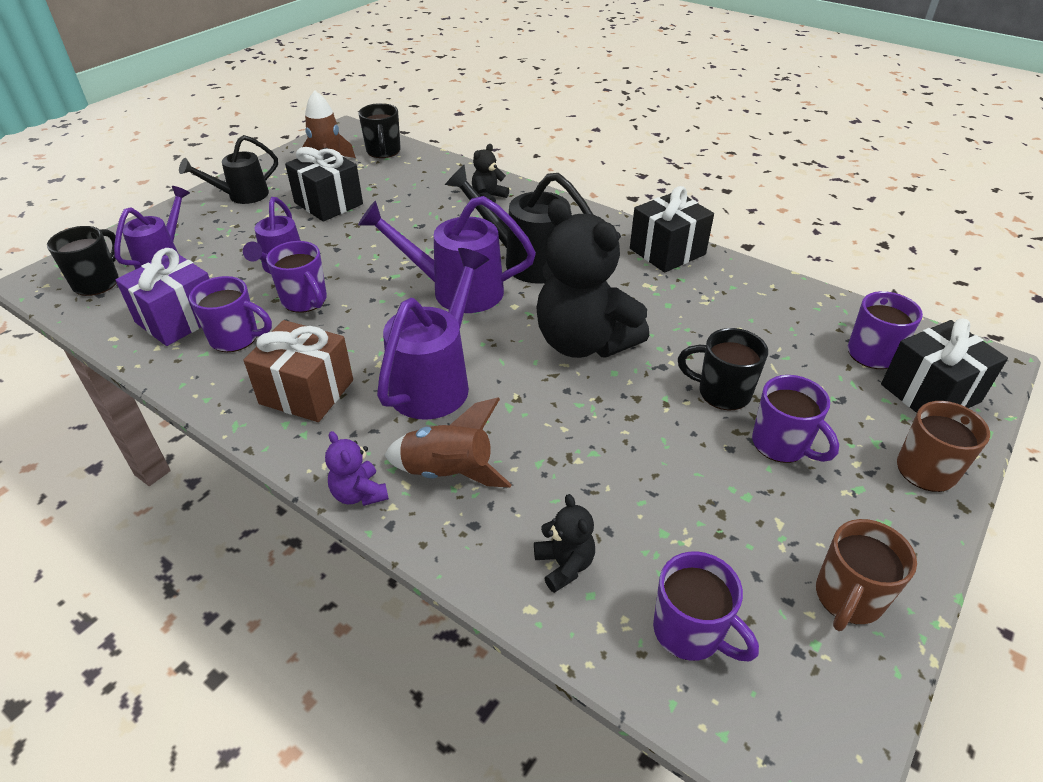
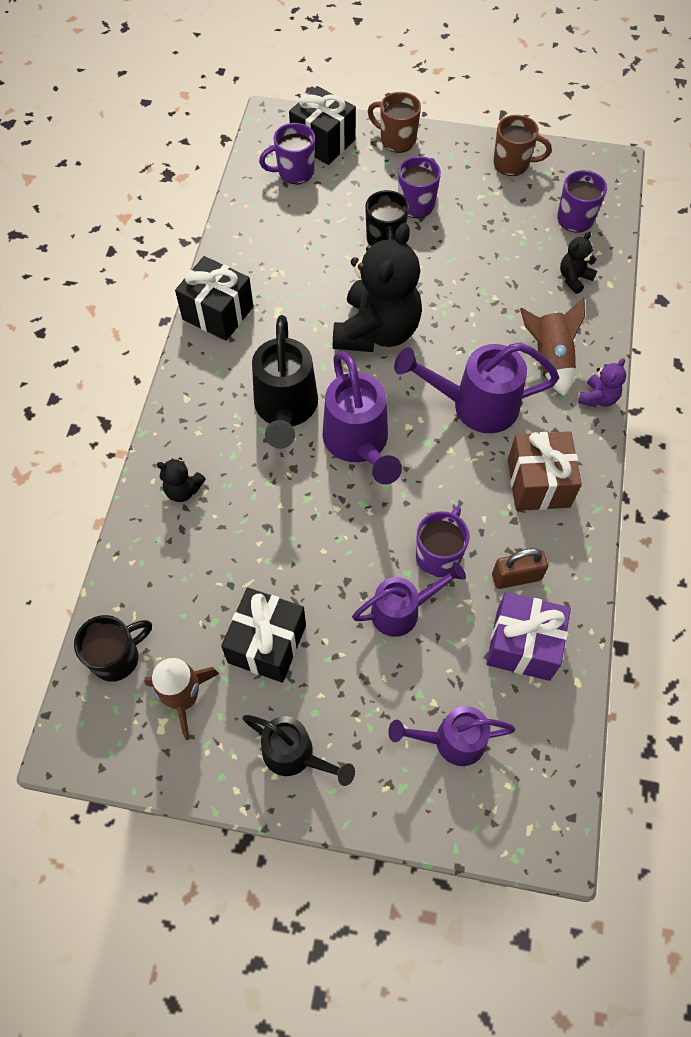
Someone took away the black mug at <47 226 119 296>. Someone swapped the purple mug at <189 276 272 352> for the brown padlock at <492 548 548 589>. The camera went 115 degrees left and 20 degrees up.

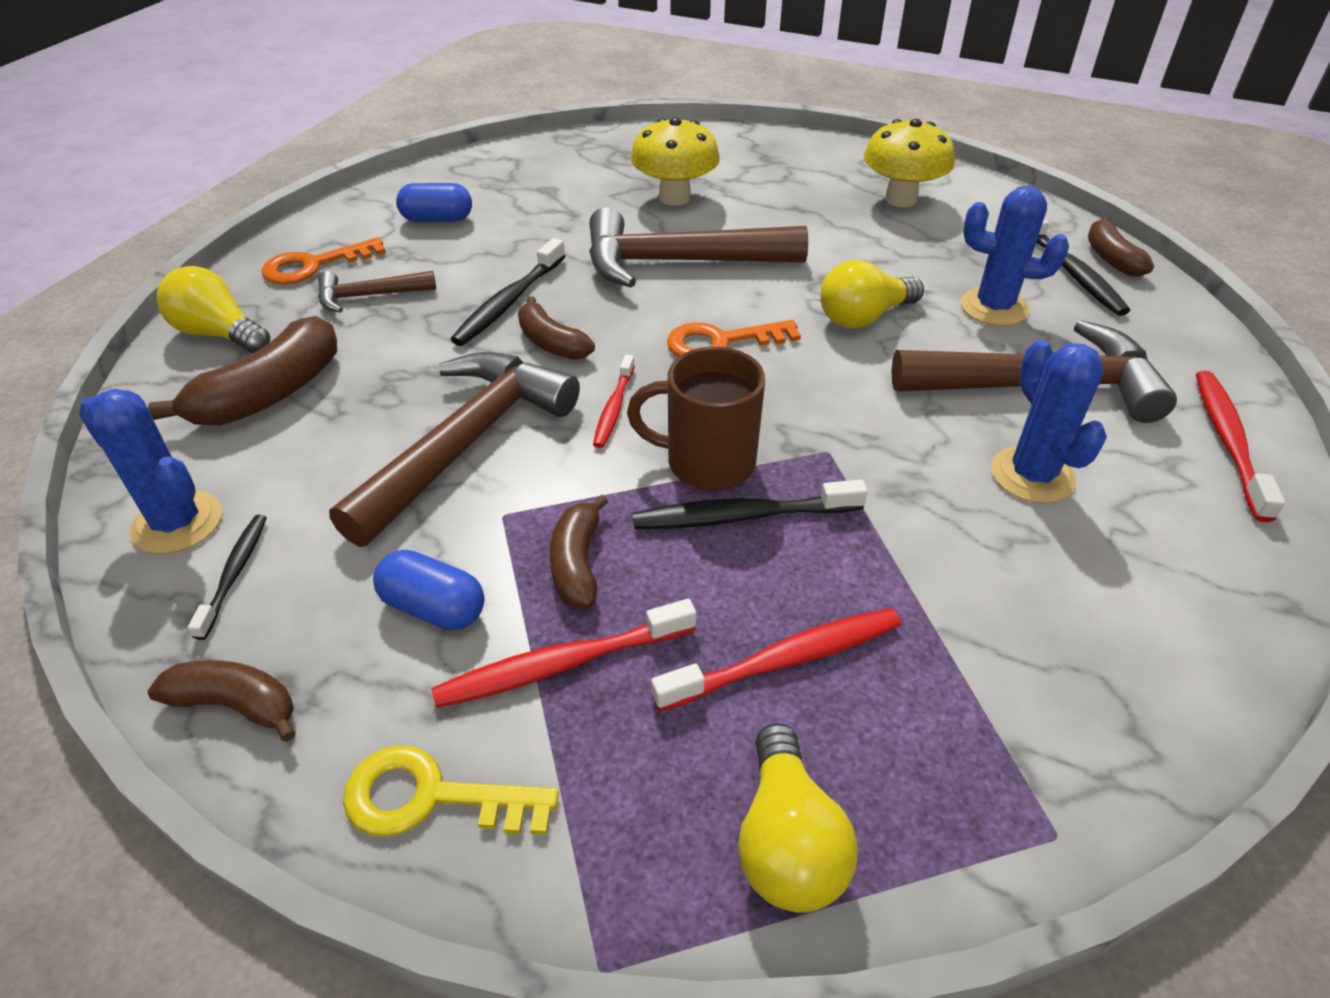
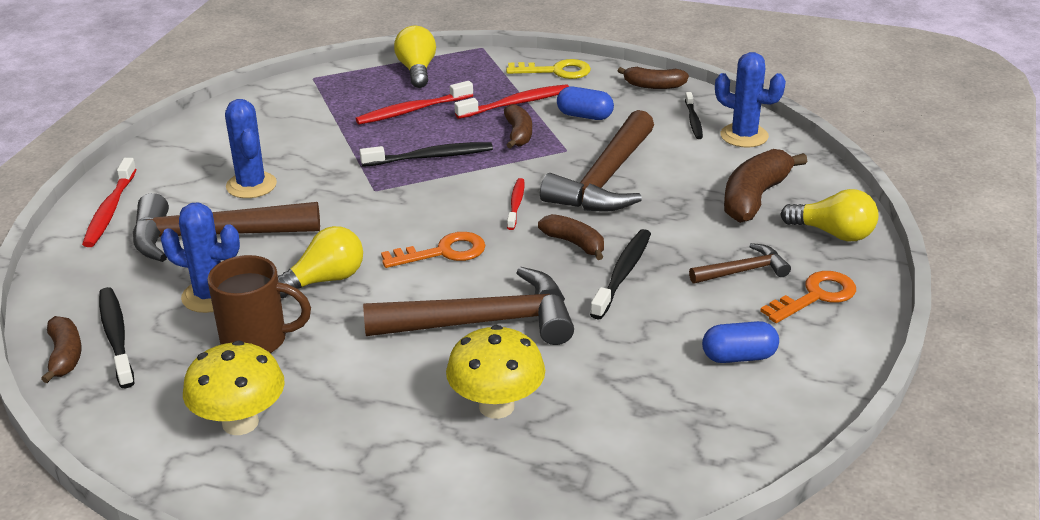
Someone carried the brown mug from <627 347 765 490> to <207 255 311 353>. The camera went 175 degrees right and 10 degrees down.

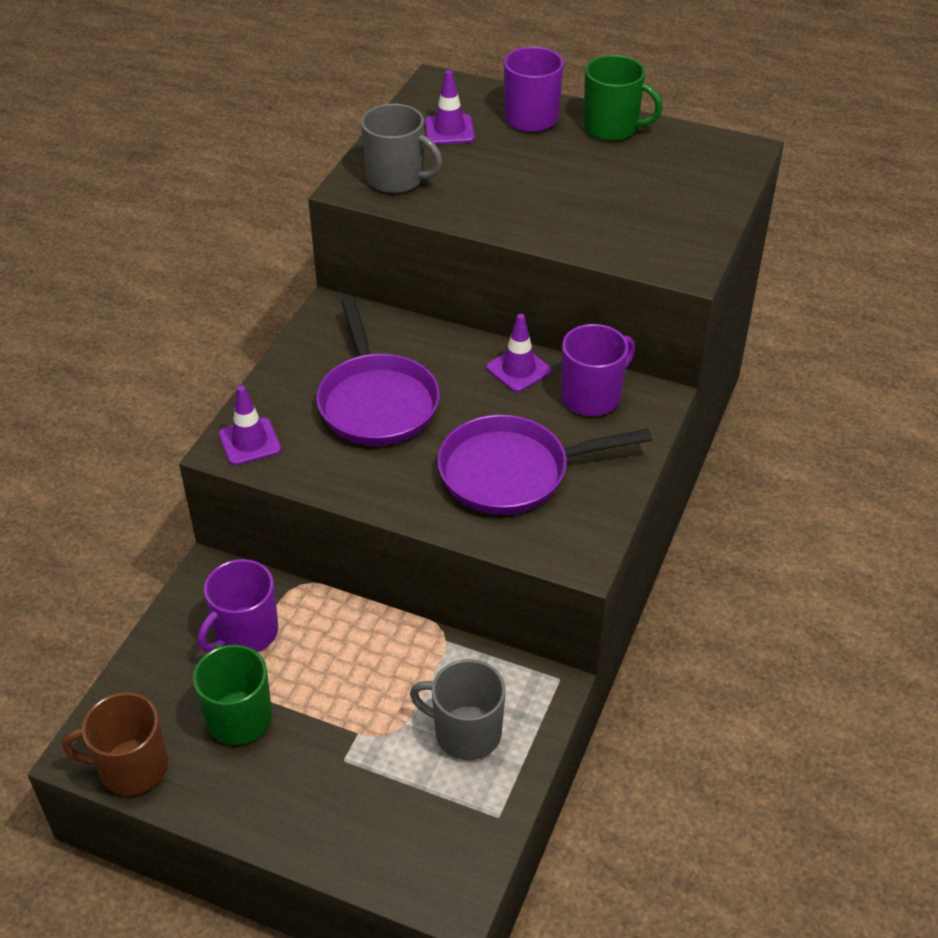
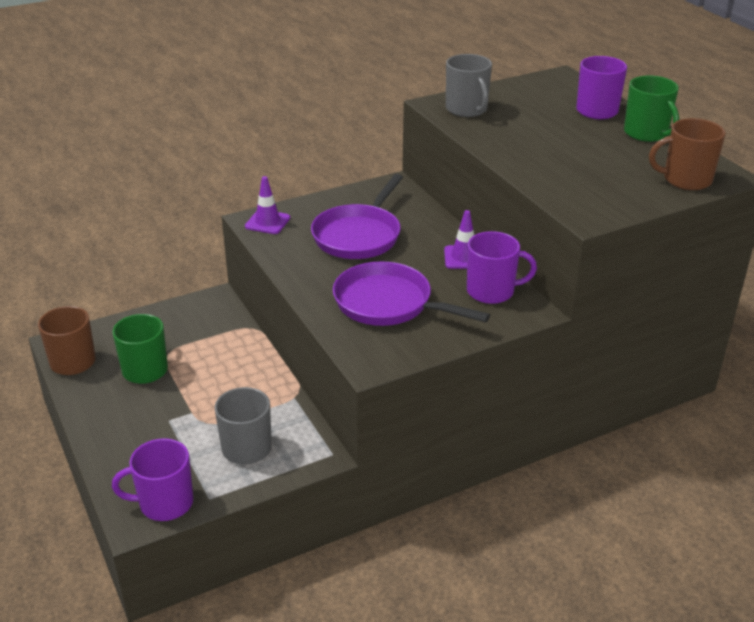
Someone took away the purple traffic cone at <425 70 475 145>. Someone carried the purple mug from <198 559 278 652> to <112 438 194 521>. Someone put down the brown mug at <649 118 726 190>. The camera went 40 degrees right and 10 degrees down.

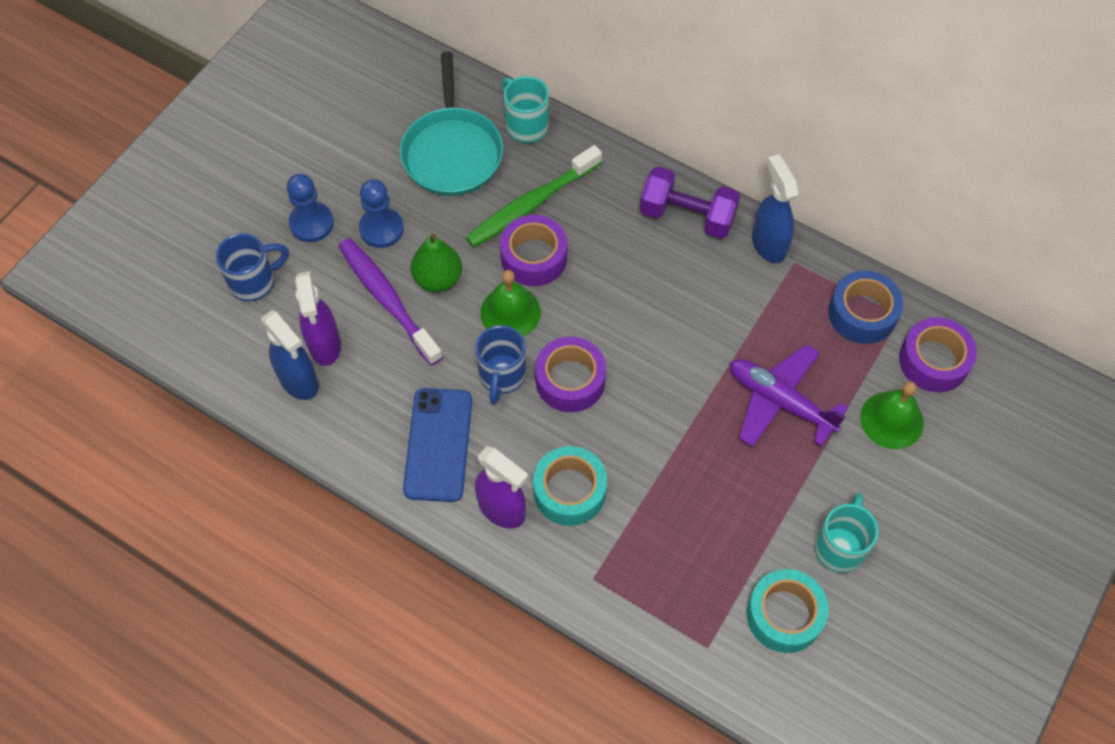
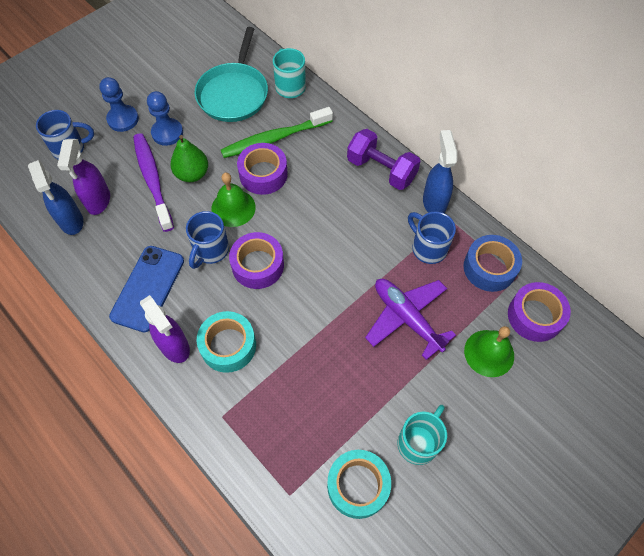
Someone put down the blue mug at <408 211 456 264>. The camera went 15 degrees right and 0 degrees up.

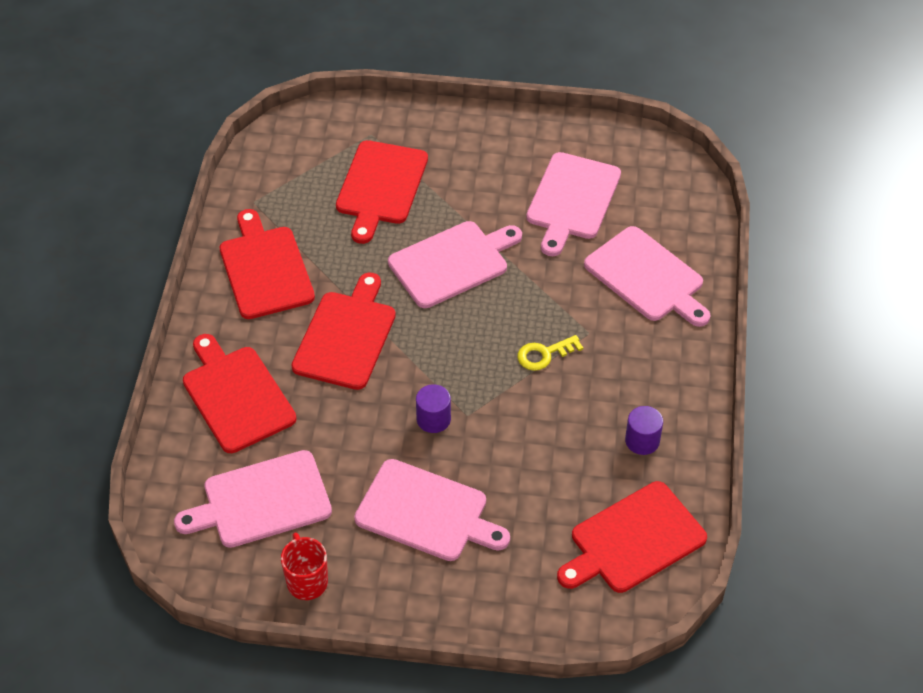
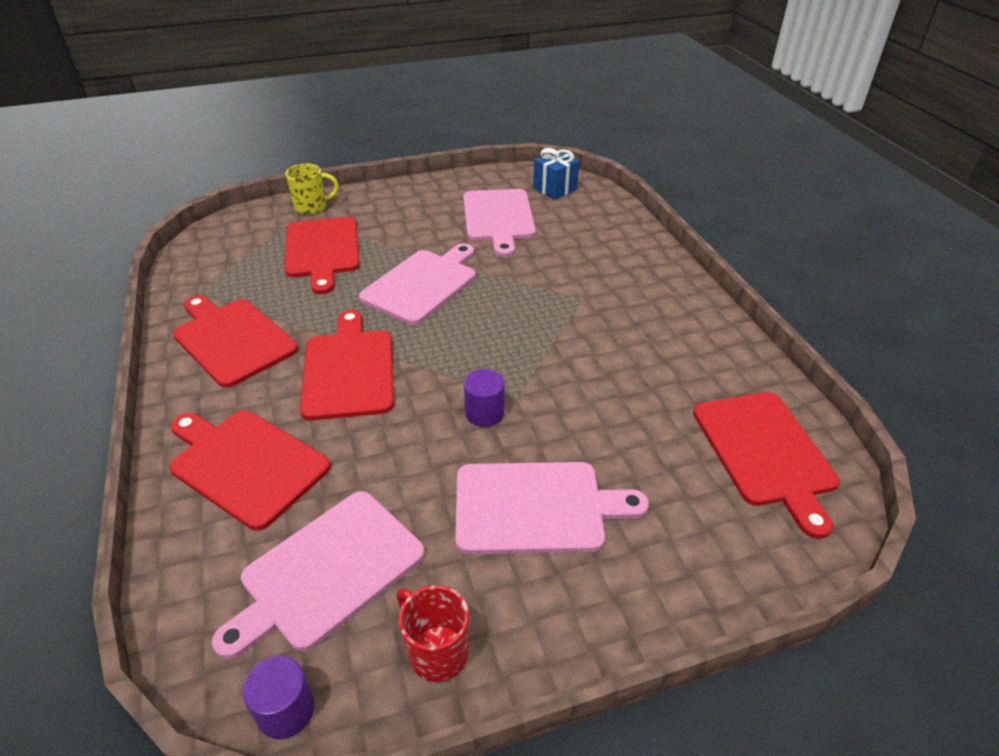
Someone took away the pink cutting board at <584 226 711 327>. Someone took away the yellow key at <517 335 583 371>. Someone carried the purple cylinder from <625 406 663 455> to <242 656 315 739>. Someone rotated the red cutting board at <557 481 707 593> by 45 degrees counterclockwise. Someone put down the blue gift at <533 148 580 200>. Someone put down the yellow mug at <285 164 339 215>. The camera went 25 degrees left and 10 degrees down.

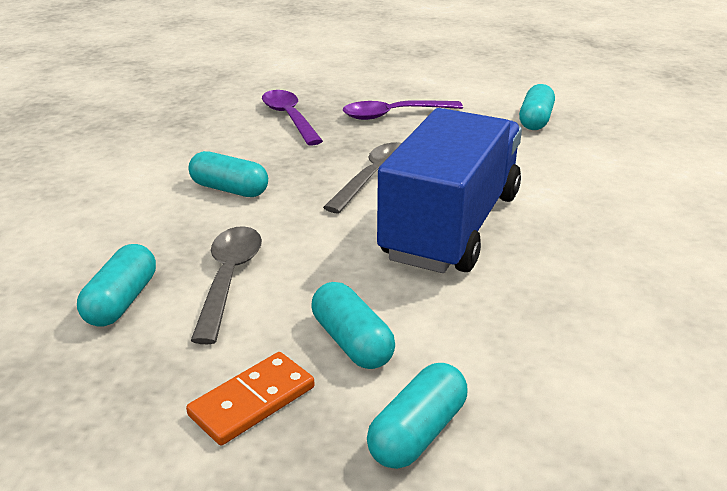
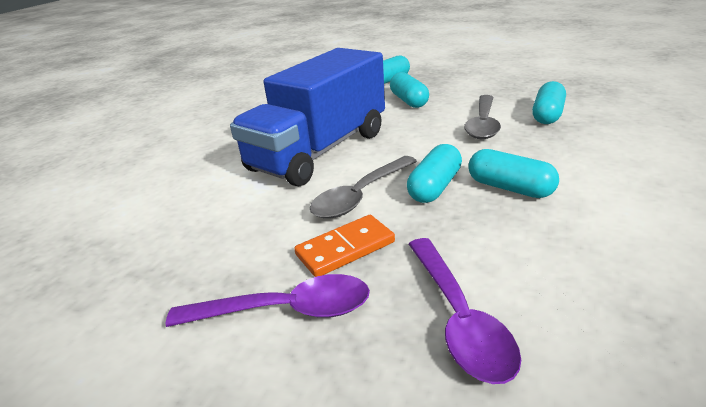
Someone carried the turquoise capsule from <519 84 555 130> to <407 144 462 203>. Someone carried the orange domino from <186 352 315 446> to <294 215 395 277>. The camera went 165 degrees left and 0 degrees up.

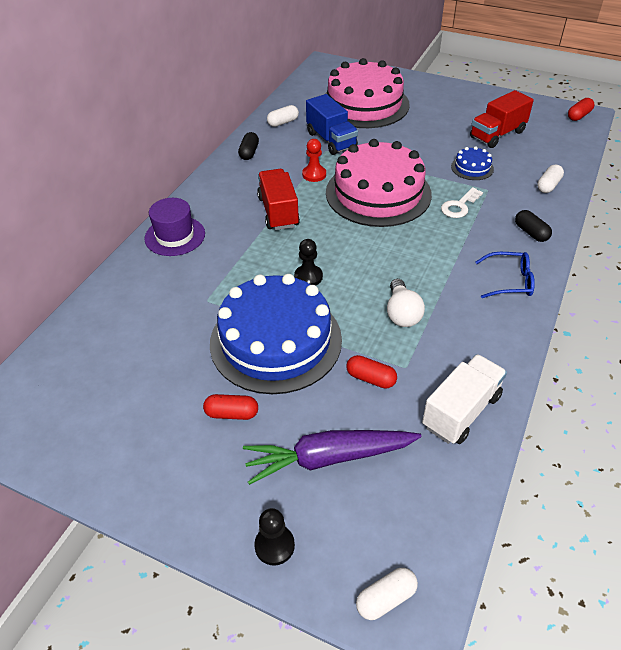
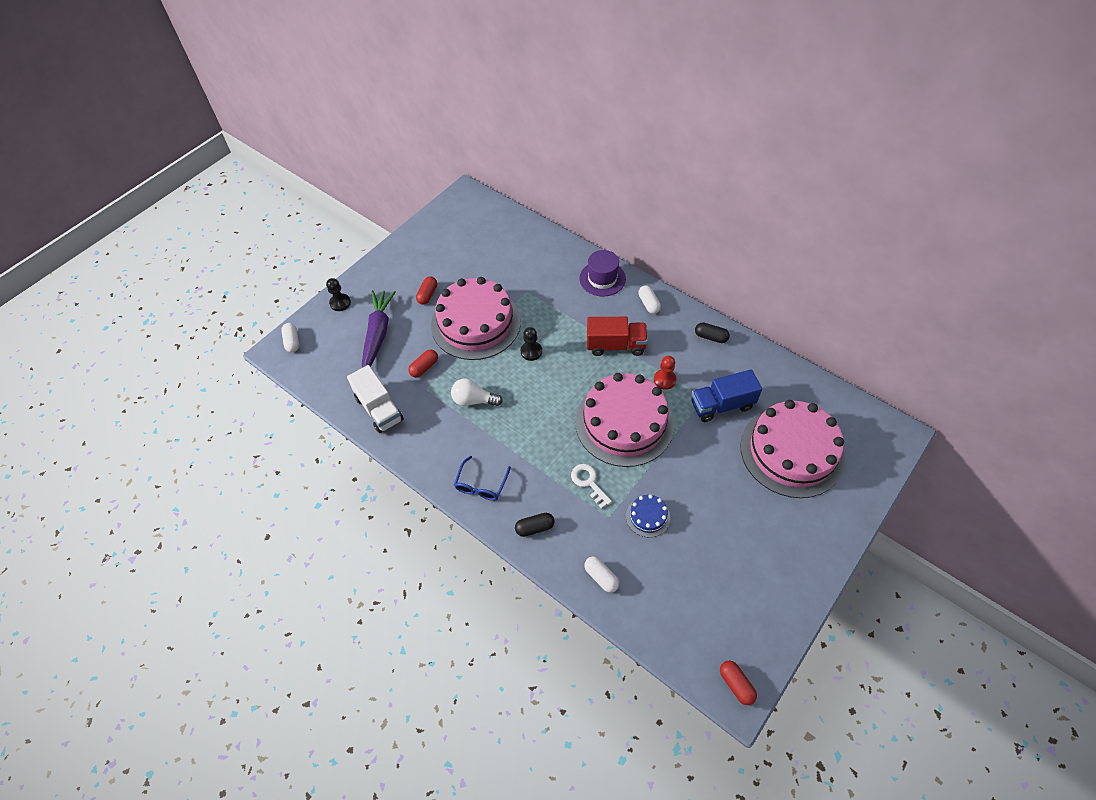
Someone took away the red truck at <470 90 534 148>. Someone carried the white capsule from <267 105 299 127> to <638 285 661 314>. Someone repainted the blue cake at <210 274 342 394>, which became the pink cake at <431 277 521 360>. The camera went 105 degrees right and 10 degrees up.

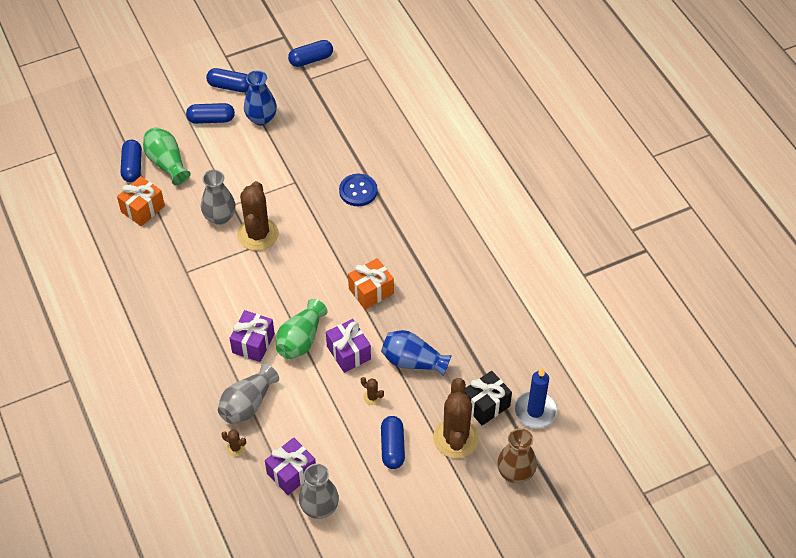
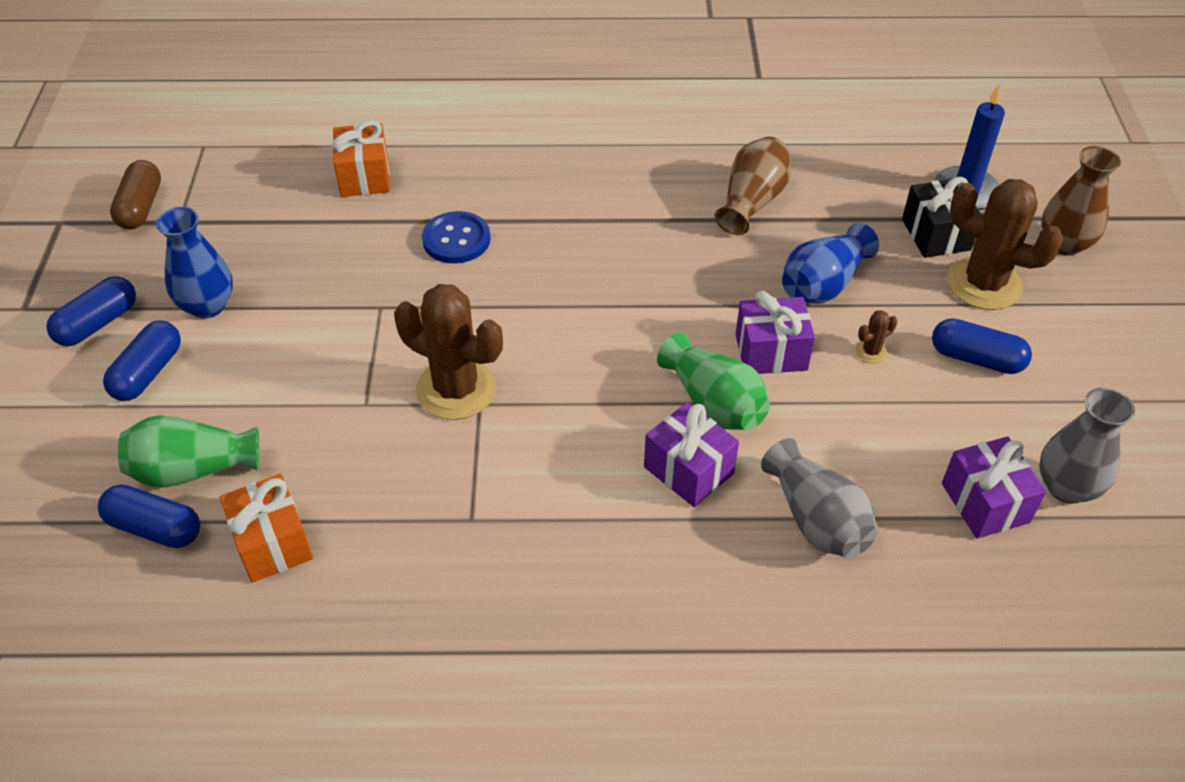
Someone repainted the blue capsule at <288 40 333 67>, which became the brown capsule at <110 160 161 230>. Someone took away the grey vase at <201 170 236 225>. Someone carried the orange gift from <348 258 394 309> to <332 120 390 197>. Someone took away the brown cactus at <221 430 246 457>. Someone put down the brown vase at <715 137 792 235>. The camera went 65 degrees left and 5 degrees down.

